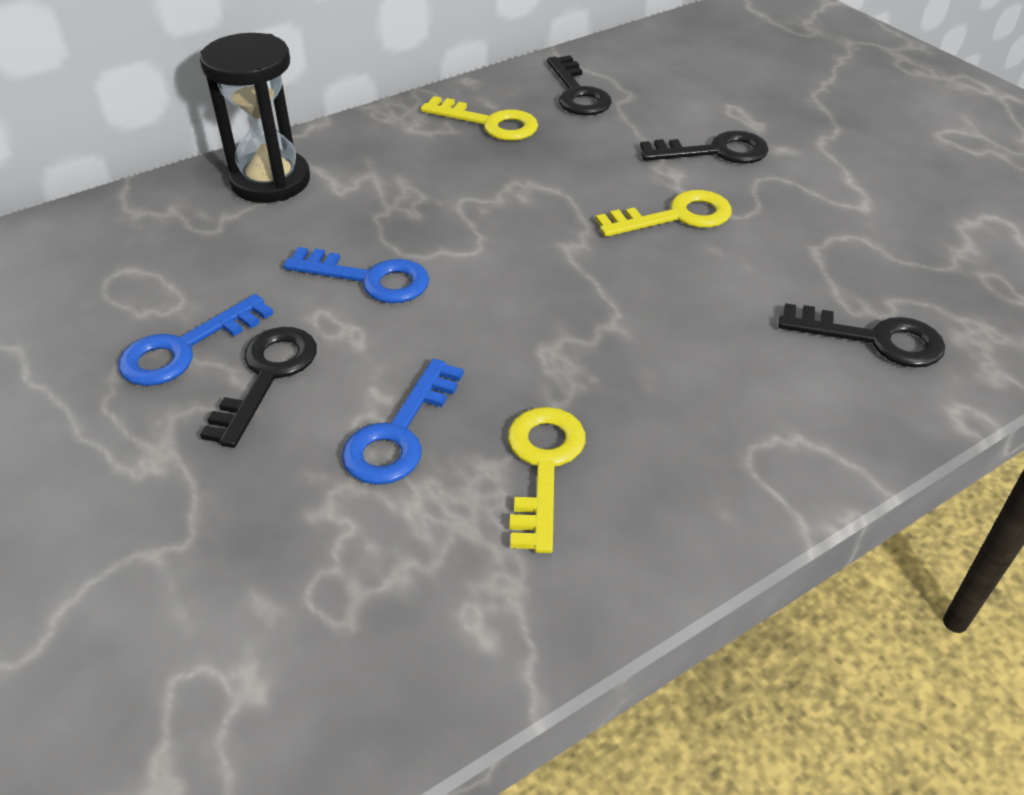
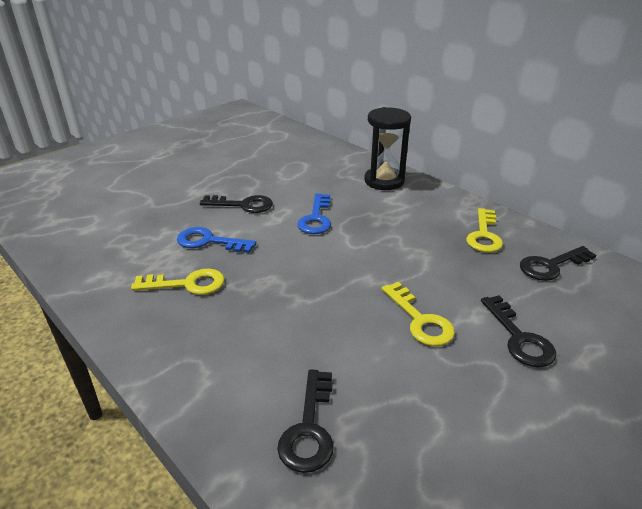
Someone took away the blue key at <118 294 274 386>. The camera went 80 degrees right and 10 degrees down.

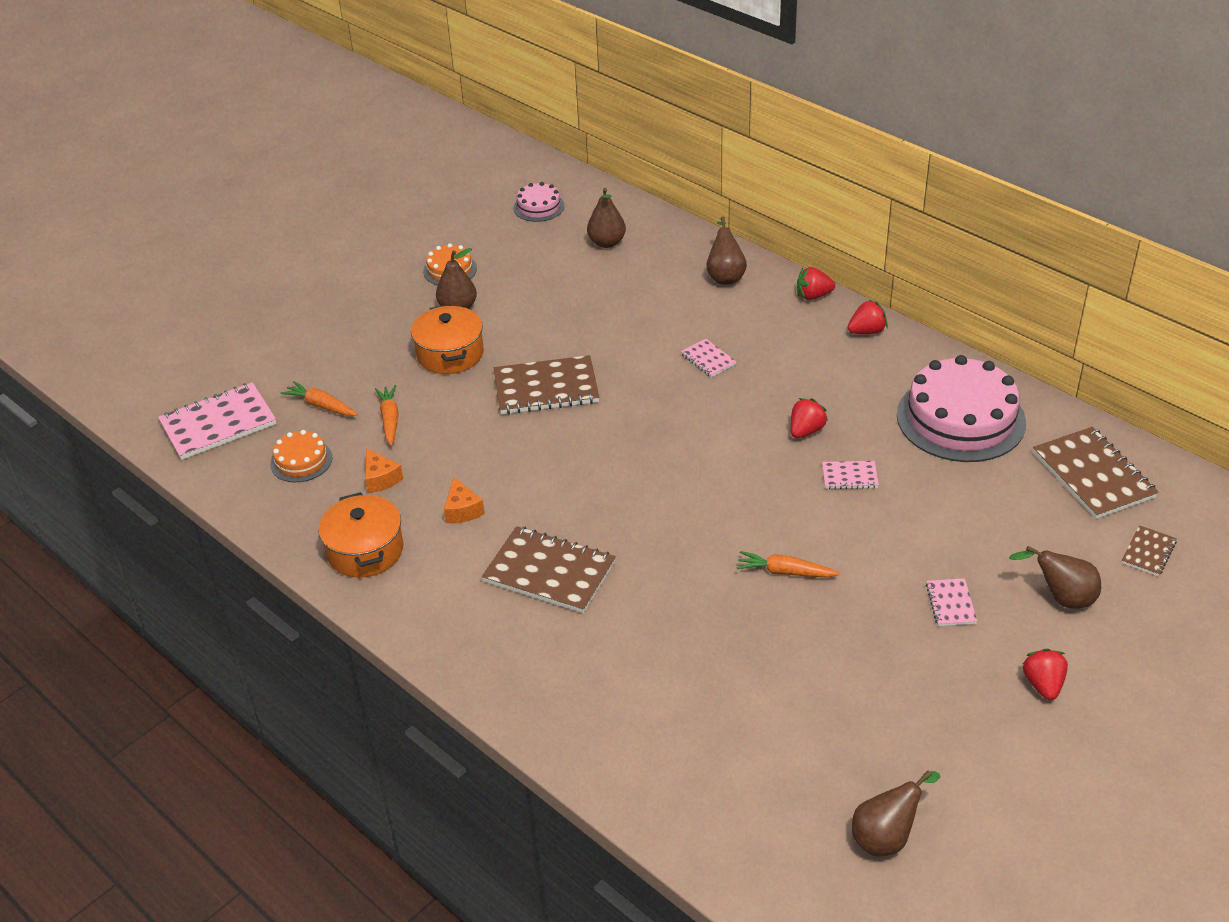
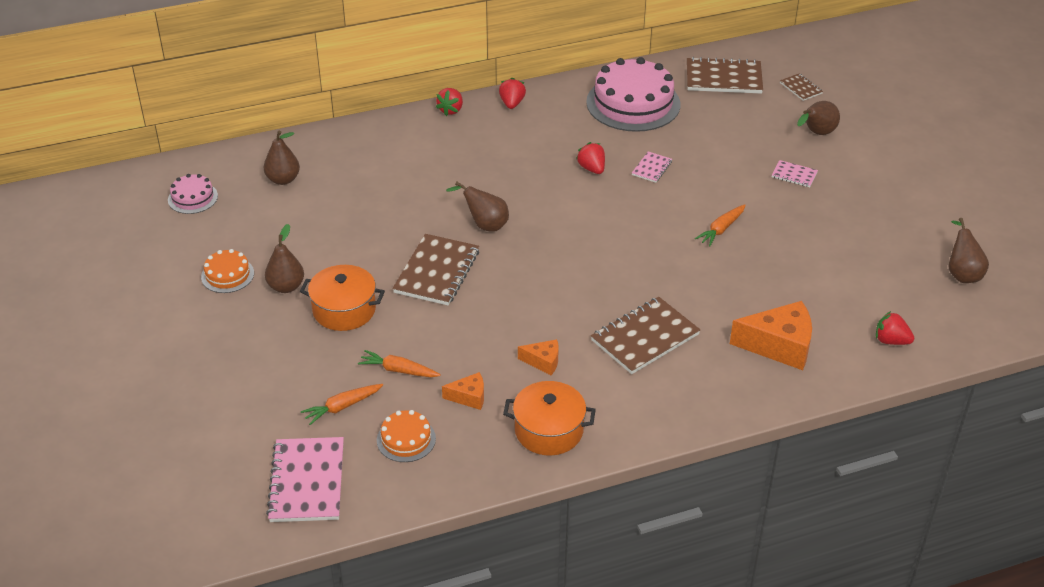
Someone carried the brown pear from <706 217 747 285> to <446 182 509 232>. Someone took away the pink notebook at <681 339 736 377>. Someone carried the red strawberry from <1023 649 1068 700> to <876 311 914 345>. Someone put down the orange cheese at <730 301 812 370>. The camera went 65 degrees left and 0 degrees up.

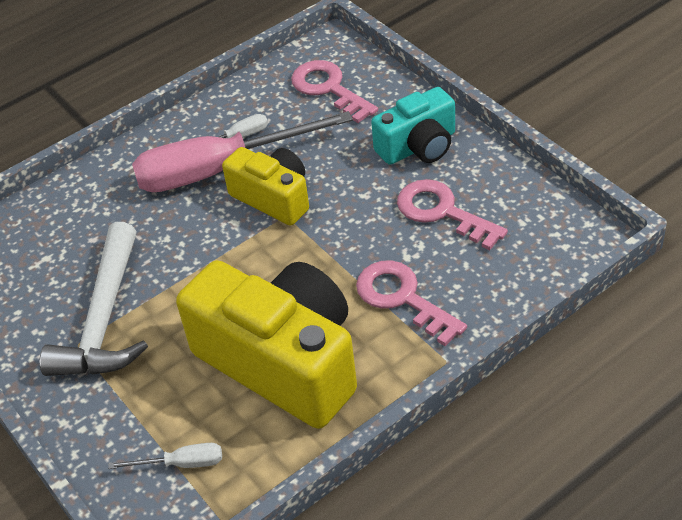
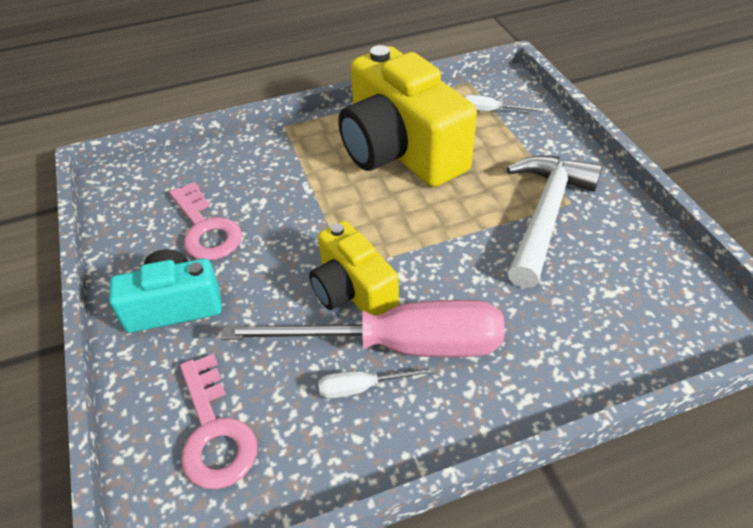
Someone took away the pink key at <356 260 467 346>. The camera went 165 degrees left and 0 degrees up.

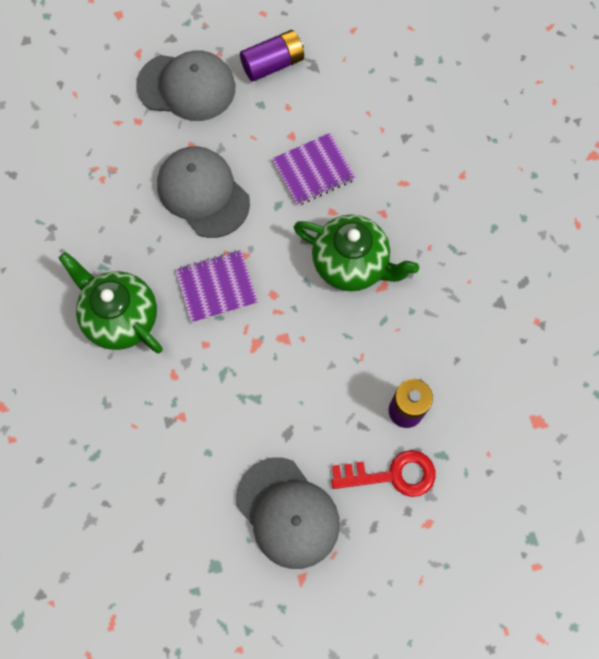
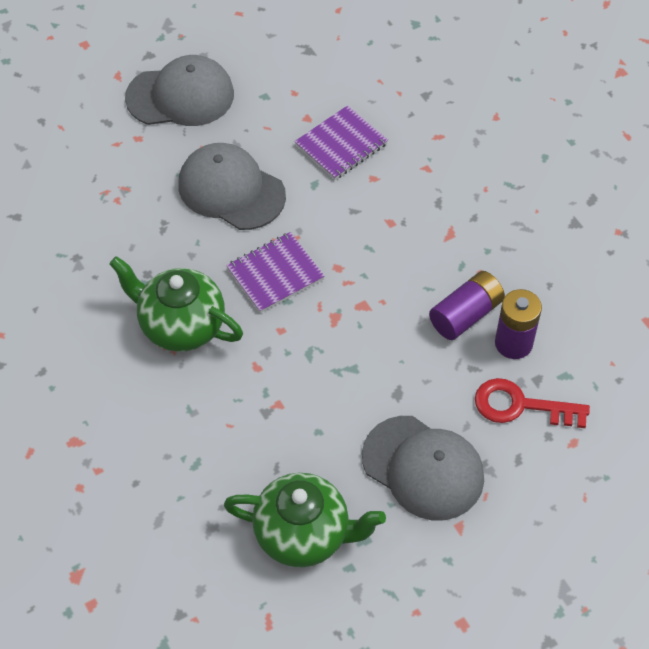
Someone carried the purple battery from <240 30 304 82> to <429 271 505 340>. Someone carried the green teapot from <294 215 419 291> to <224 473 386 567>. Someone rotated the red key at <331 450 436 497> by 150 degrees counterclockwise. The camera went 15 degrees left and 15 degrees down.

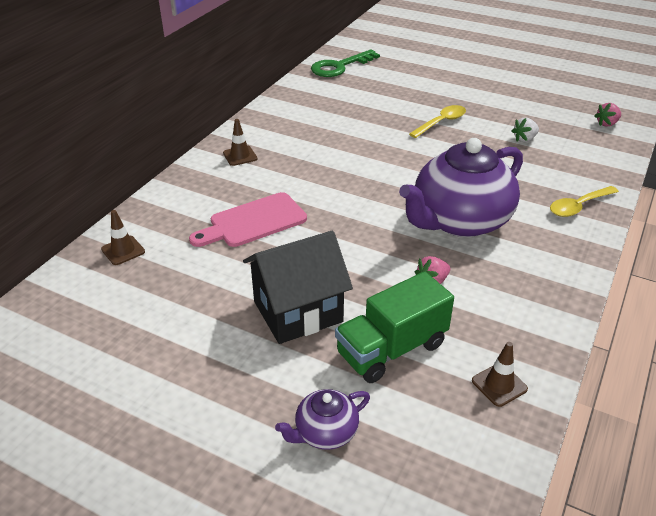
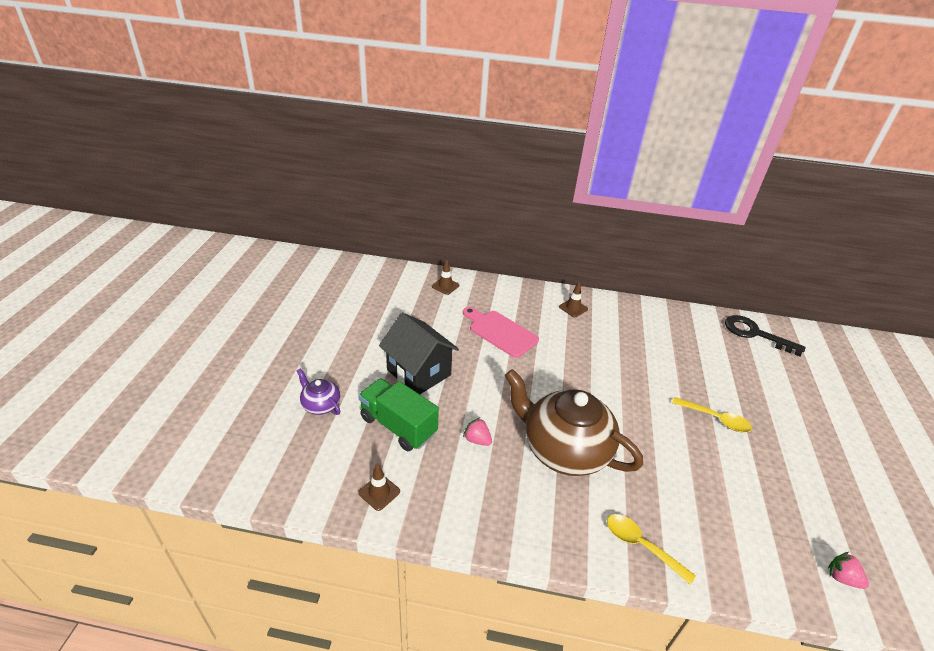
Someone repainted the green key at <311 49 380 77>, which became the black key at <725 315 806 357>. Someone took away the white strawberry at <512 118 539 142>. Someone repainted the purple teapot at <399 138 523 237>, which became the brown teapot at <505 369 643 476>. The camera went 70 degrees right and 0 degrees up.

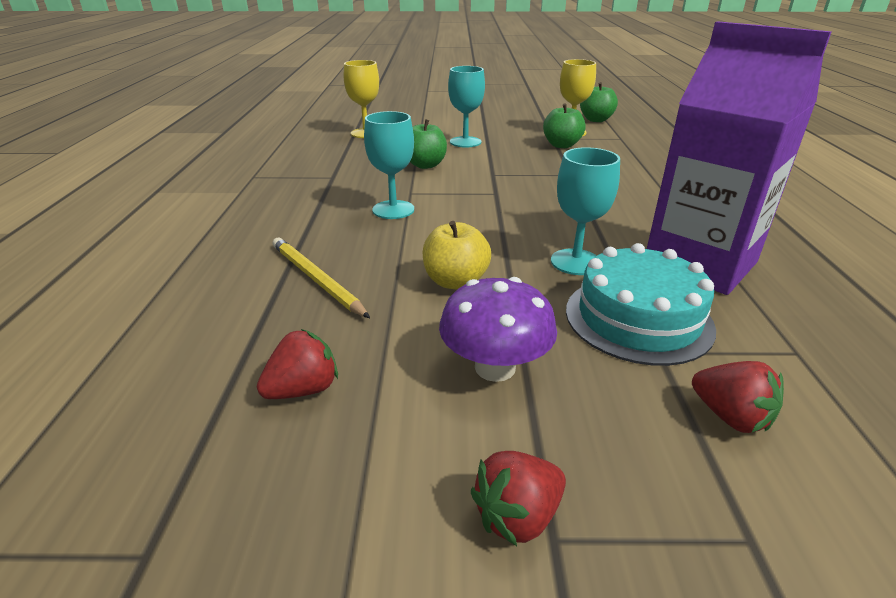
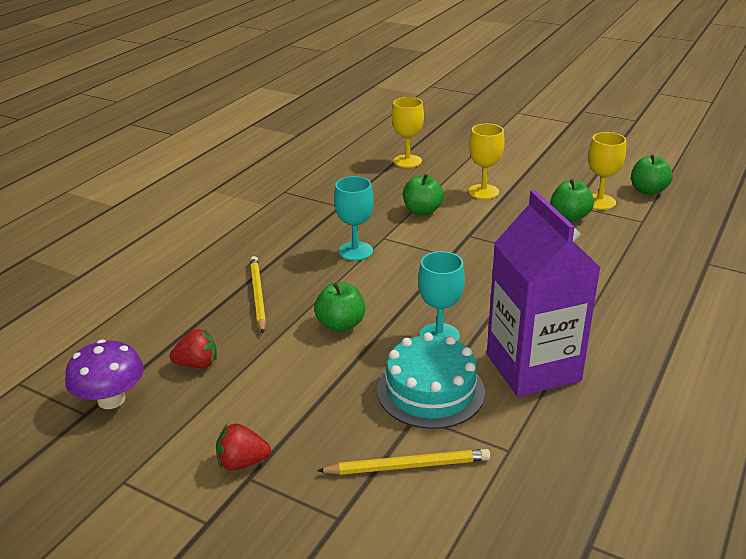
Someone repainted the turquoise goblet at <448 66 485 148>, which became the yellow goblet at <468 123 505 199>. Someone repainted the yellow apple at <422 221 491 289>, which became the green apple at <314 282 365 332>. Someone carried the purple mushroom from <439 277 557 382> to <65 339 144 409>. Someone swapped the red strawberry at <692 361 784 433> for the yellow pencil at <317 449 490 475>. The camera went 30 degrees right and 0 degrees up.

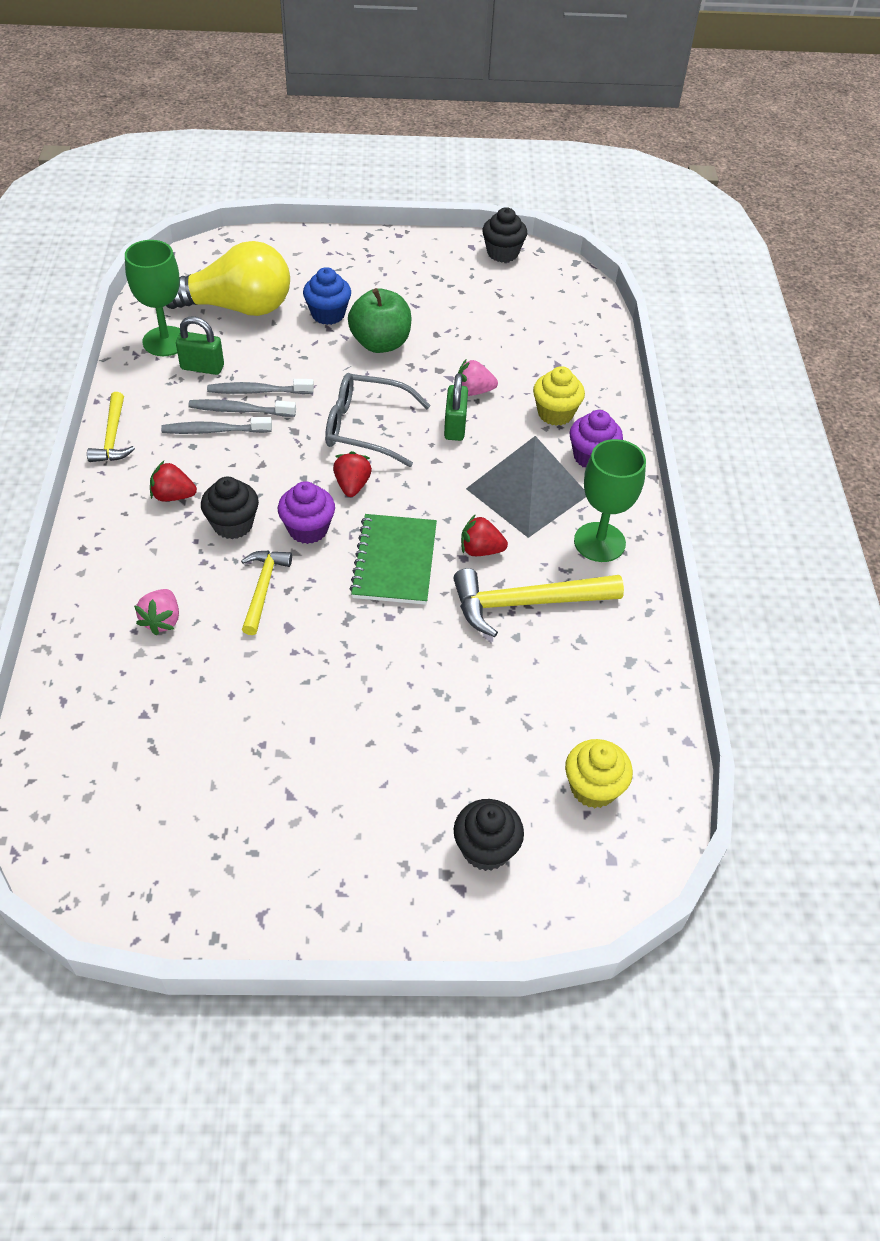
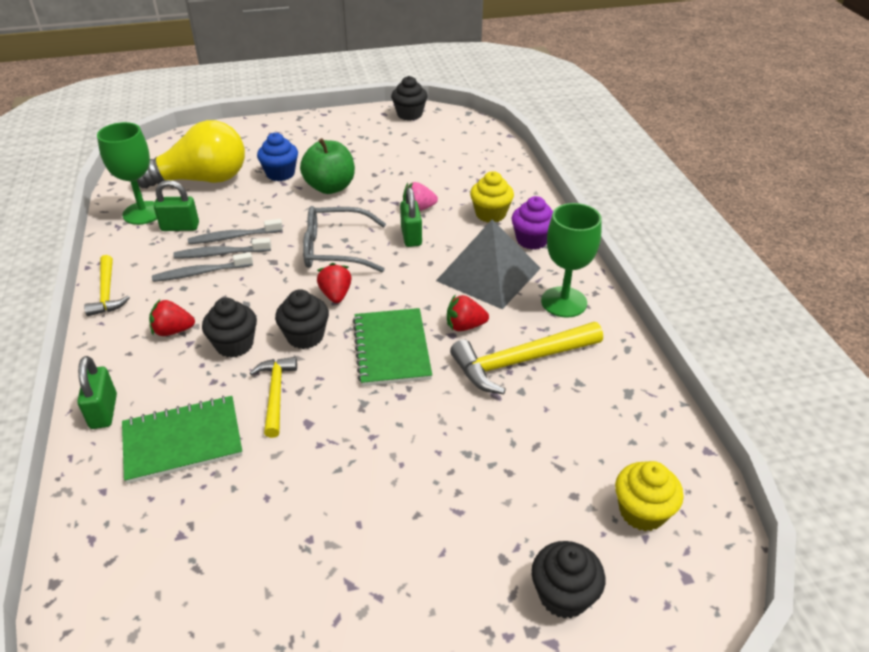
Someone repainted the purple cupcake at <278 481 335 544>, which became the black cupcake at <275 289 329 349>. Someone swapped the pink strawberry at <134 589 179 635> for the green notebook at <122 396 243 484>. Someone put down the green padlock at <77 356 117 429>. The camera went 10 degrees left and 10 degrees down.

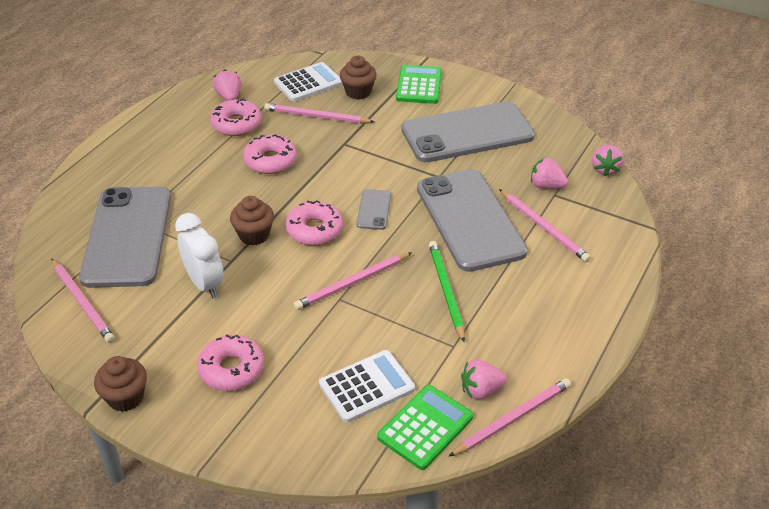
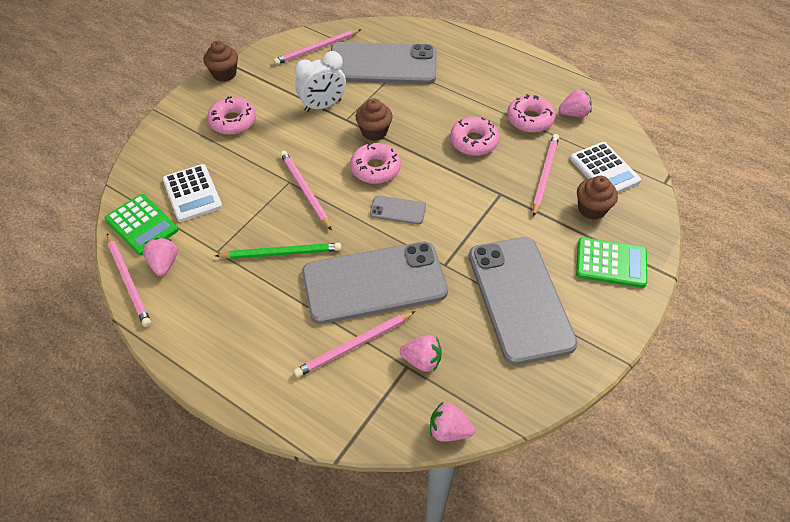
Someone rotated the pink strawberry at <531 157 568 189> by 75 degrees clockwise. The camera went 95 degrees right and 10 degrees up.

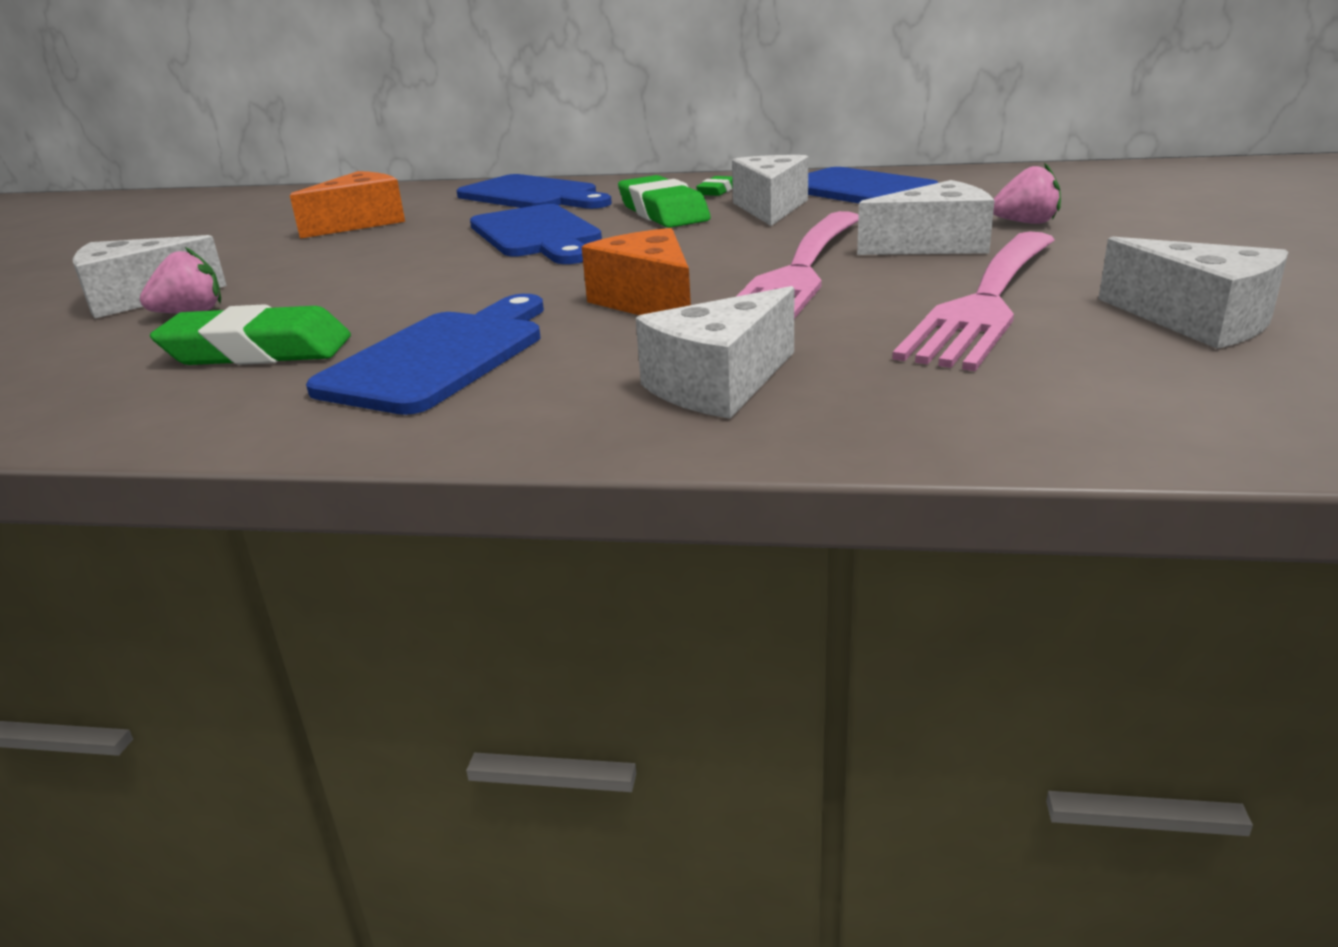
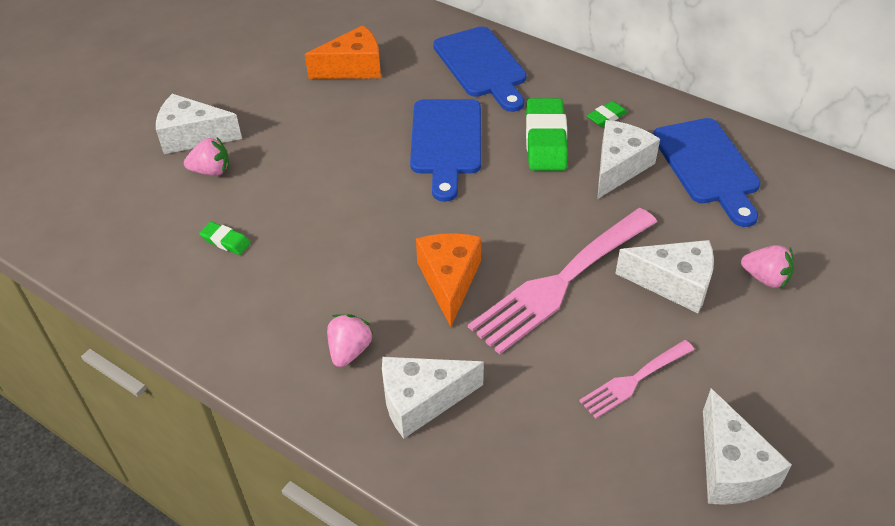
Someone scaled the pink fork at <892 231 1055 371> by 0.52. Someone took away the blue cutting board at <306 294 544 415>. Someone scaled the green eraser at <150 304 351 365> by 0.49. Someone put down the pink strawberry at <327 314 374 367>. The camera went 25 degrees right and 20 degrees up.

